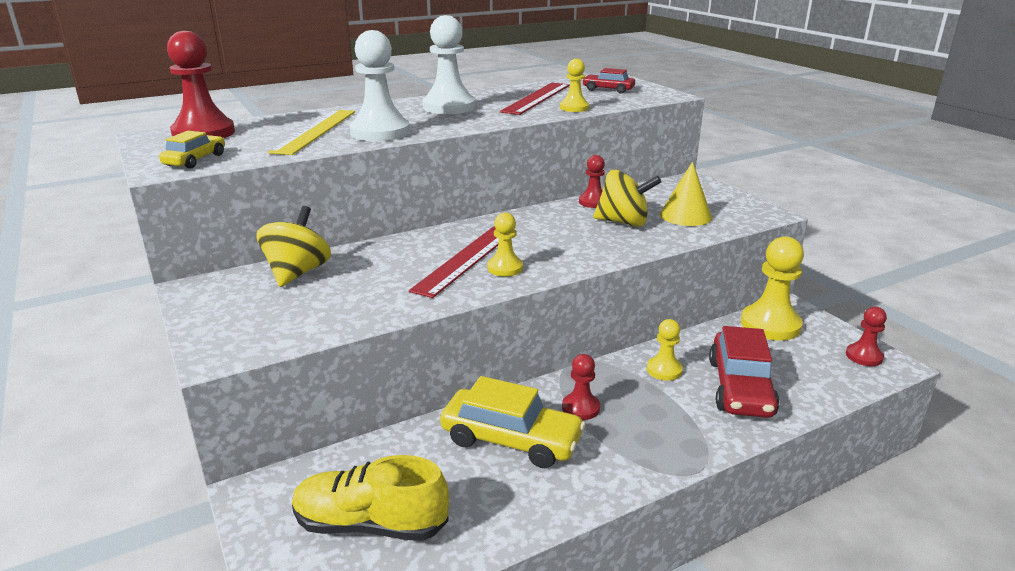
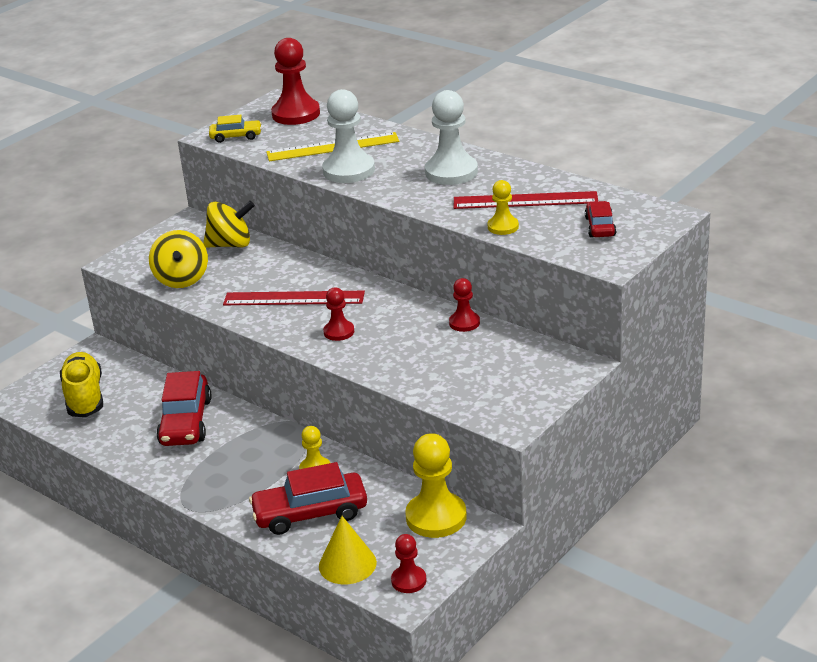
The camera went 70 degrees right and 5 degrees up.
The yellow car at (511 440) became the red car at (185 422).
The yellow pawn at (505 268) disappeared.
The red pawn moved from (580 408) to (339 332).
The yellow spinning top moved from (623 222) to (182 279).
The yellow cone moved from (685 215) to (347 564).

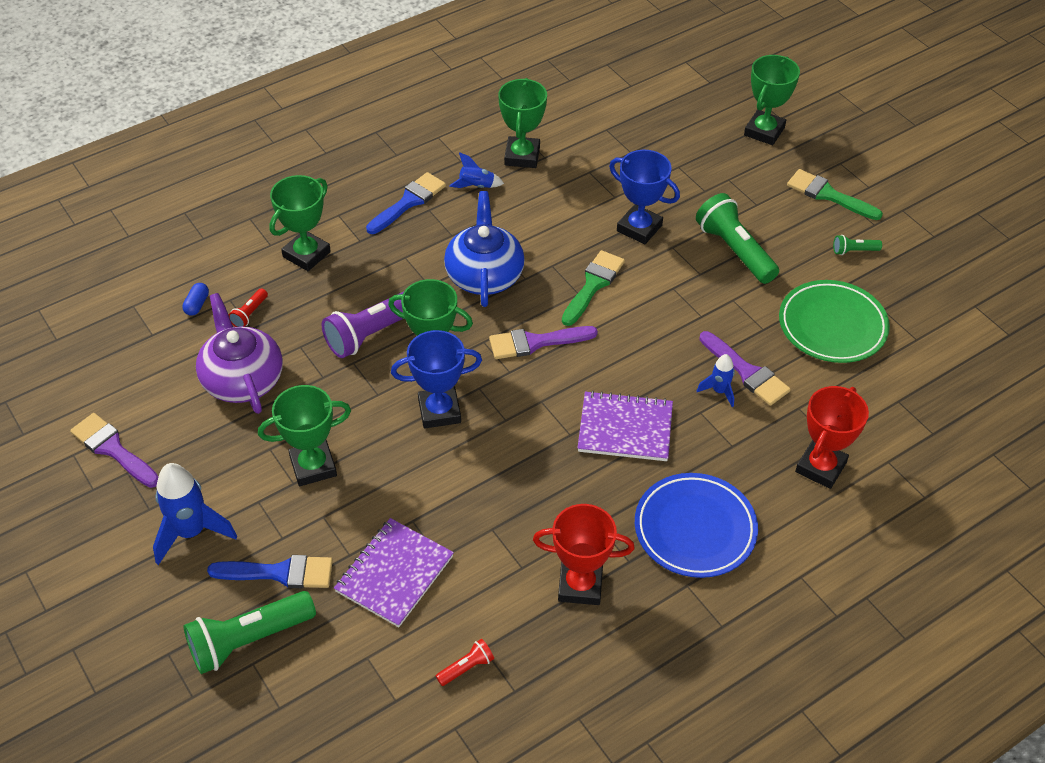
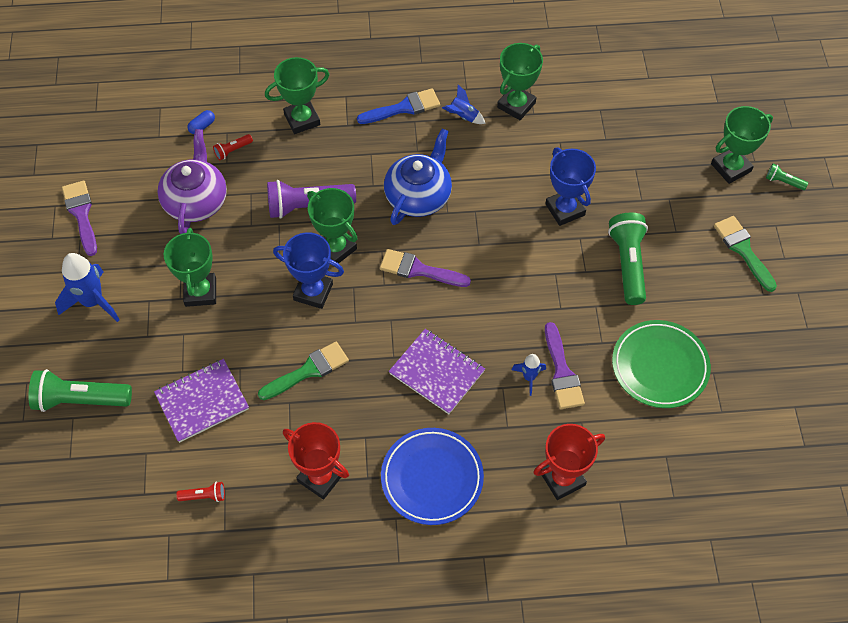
The camera went 30 degrees right and 10 degrees up.
The blue brush at (280 573) disappeared.
The green trophy at (313 466) turned 75 degrees clockwise.
The green brush moved from (593 285) to (308 370).
The green flashlight moved from (854 251) to (783 182).

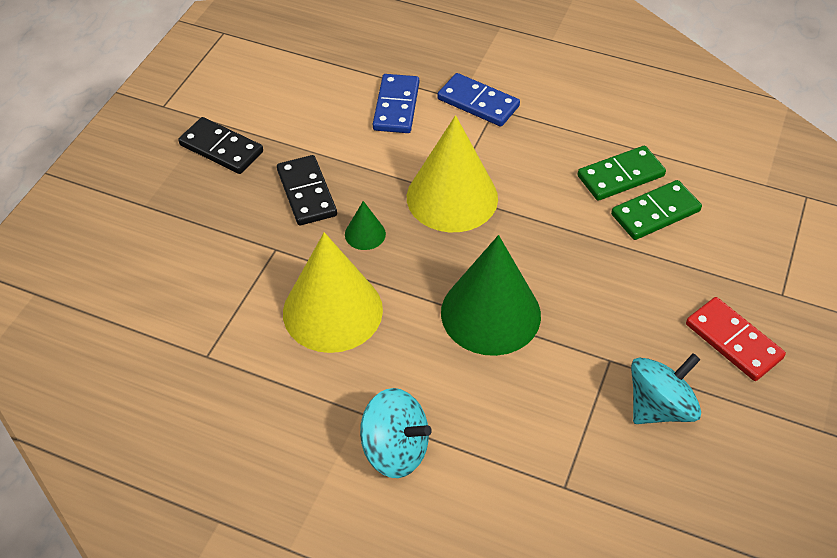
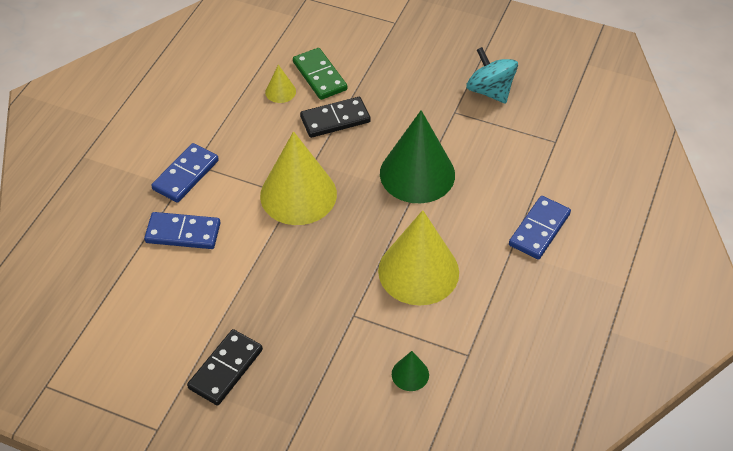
The camera went 90 degrees left and 0 degrees up.
The black domino moved from (306 193) to (335 120).
The green cone moved from (365 234) to (410 374).
The turquoise spinning top at (395 449) was replaced by the blue domino at (539 229).
The green domino at (620 176) was replaced by the yellow cone at (280 91).
The red domino at (733 341) disappeared.

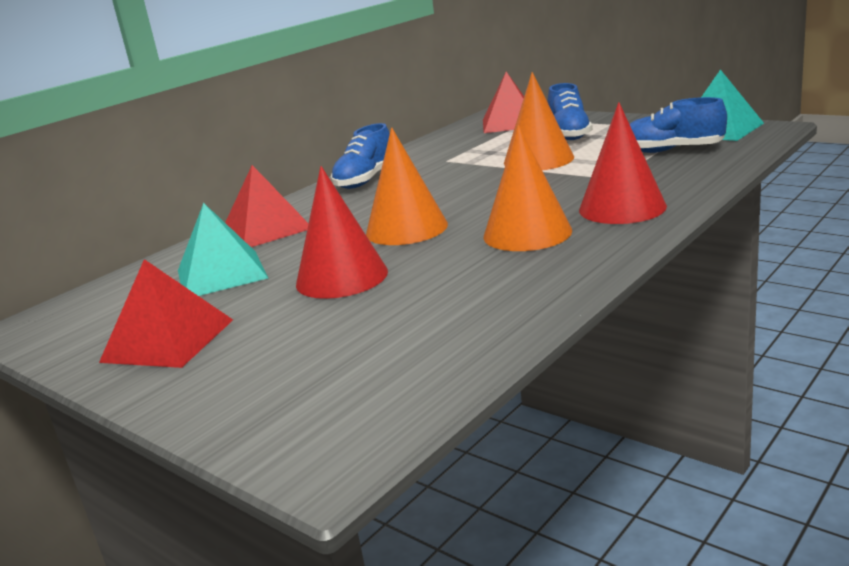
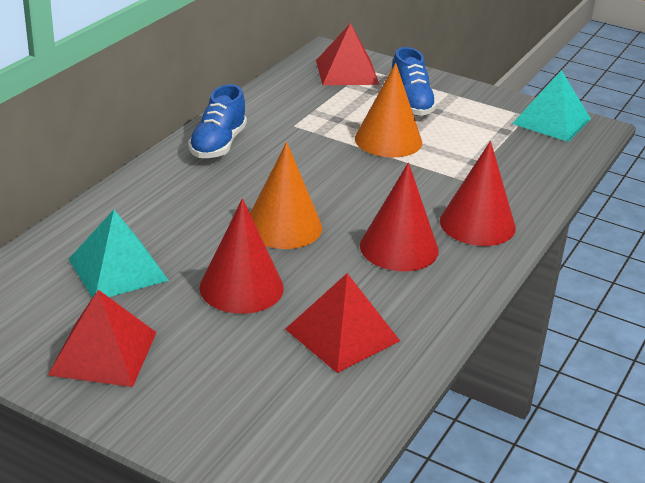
The camera went 15 degrees left and 10 degrees up.
The red pyramid moved from (266 229) to (342 334).
The orange cone at (527 233) became the red cone at (399 248).
The blue shoe at (672 151) disappeared.

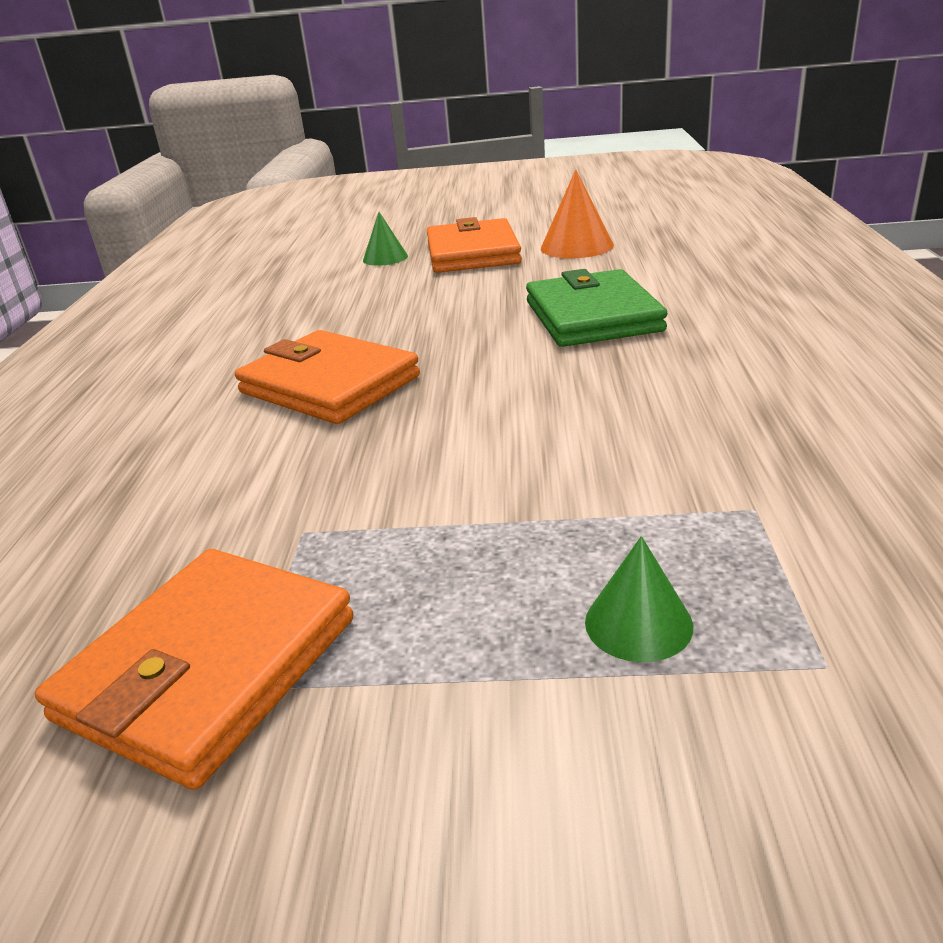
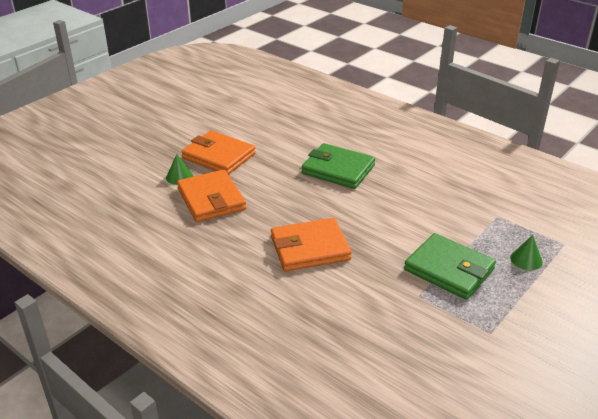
The camera went 55 degrees left and 5 degrees up.
The orange wallet moved from (209 668) to (211 199).
The orange cone at (577 246) disappeared.
The green wallet at (449 269) appeared.

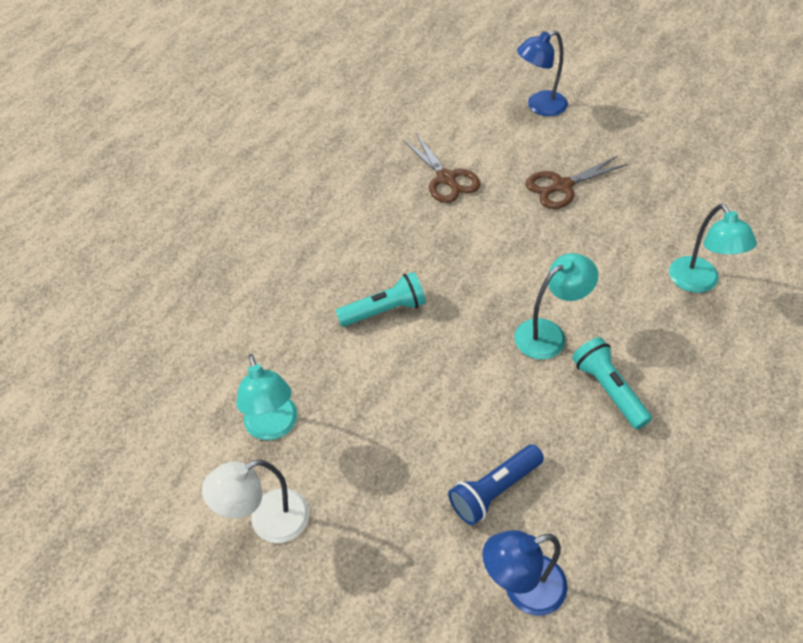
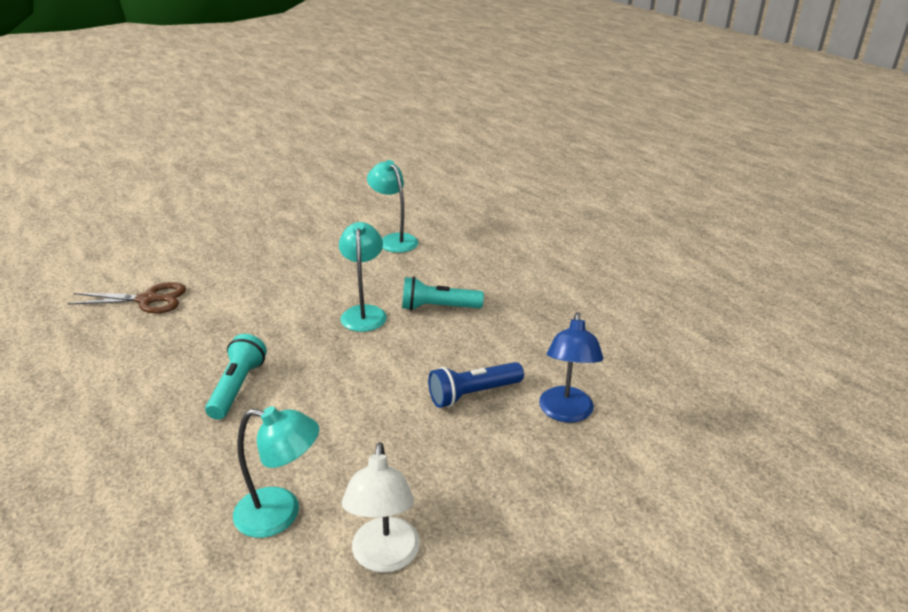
The camera went 65 degrees left and 20 degrees down.
The blue flashlight at (494 490) turned 75 degrees clockwise.
The blue lamp at (539 106) disappeared.
The brown scissors at (562 186) disappeared.
The turquoise lamp at (699 283) turned 135 degrees counterclockwise.

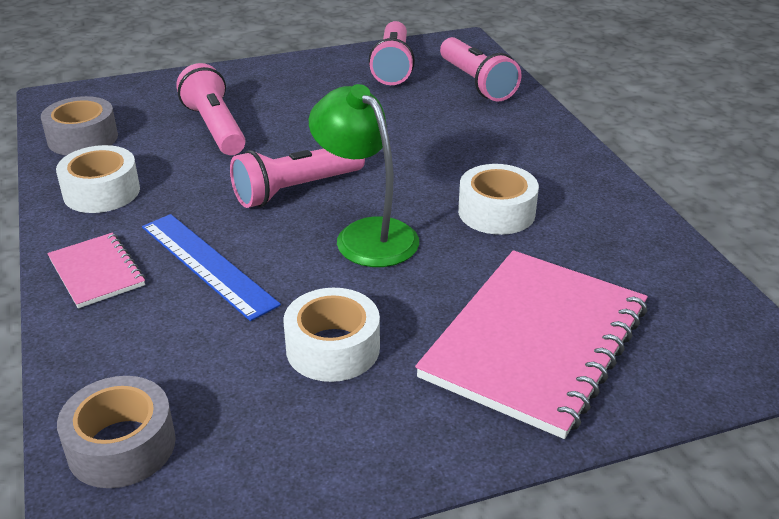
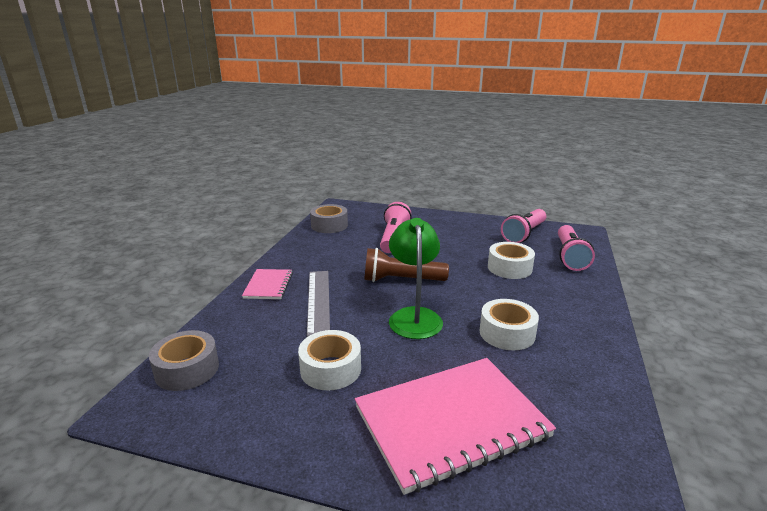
The camera went 35 degrees right and 10 degrees down.
The white tape moved from (101 192) to (509 268).
The blue ruler at (207 264) became the grey ruler at (318 300).
The pink flashlight at (296 190) became the brown flashlight at (401 280).

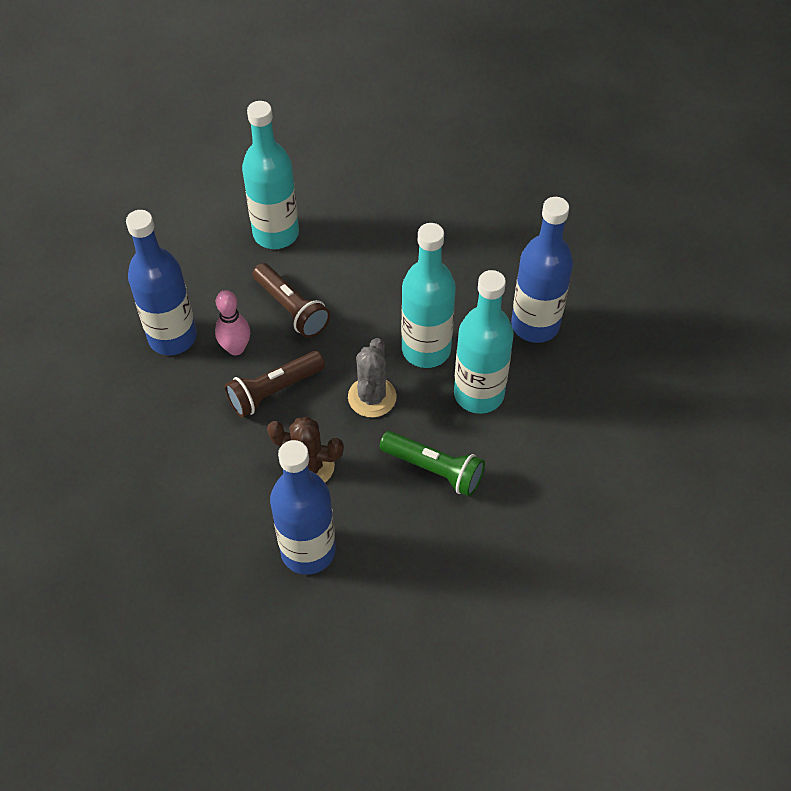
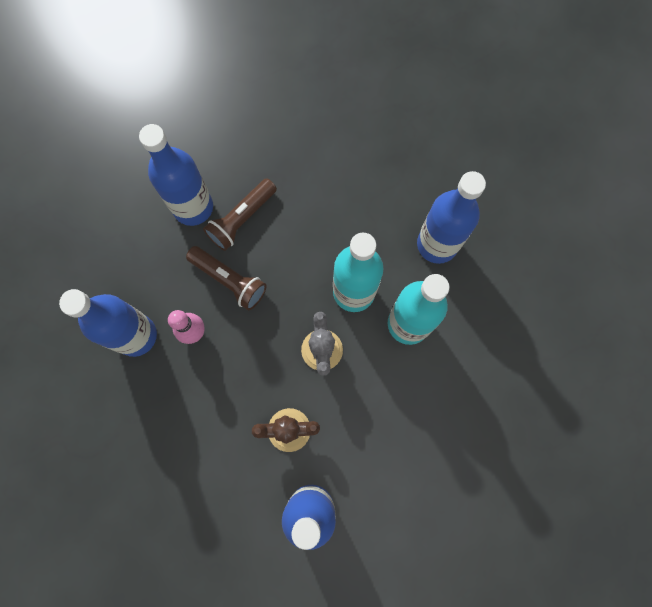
The camera went 15 degrees left and 20 degrees up.
The brown flashlight moved from (274 391) to (241 219).
The turquoise bottle at (276 234) became the blue bottle at (193 207).
The green flashlight at (434 469) disappeared.

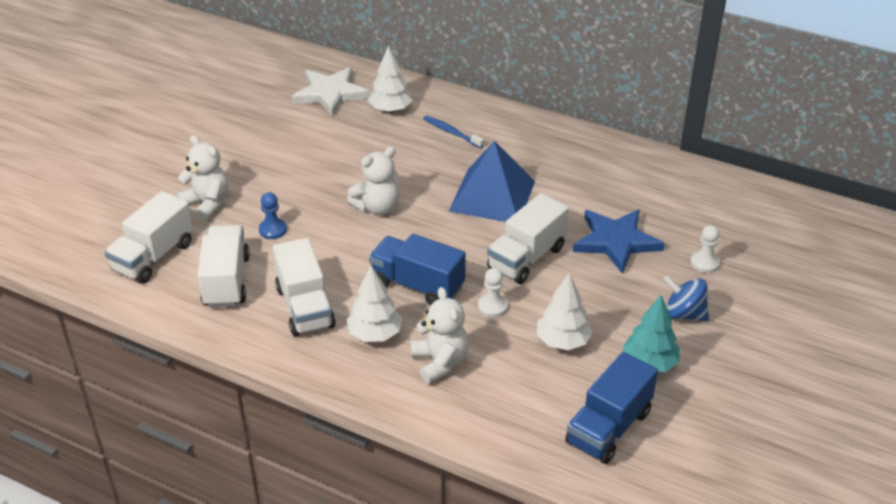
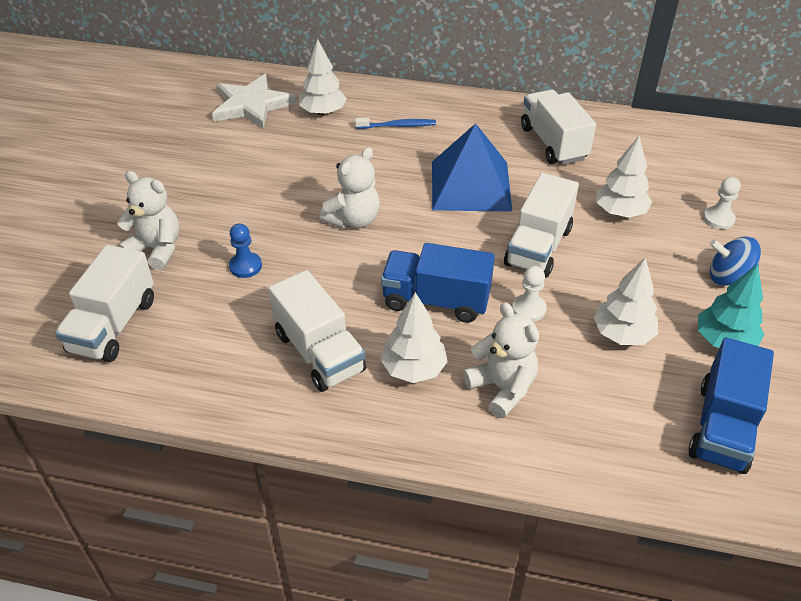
The camera went 15 degrees left and 5 degrees up.
The white truck moved from (226 281) to (553 143).
The blue toothbrush at (451 132) turned 150 degrees clockwise.
The blue star at (616 241) was replaced by the white tree at (620 212).

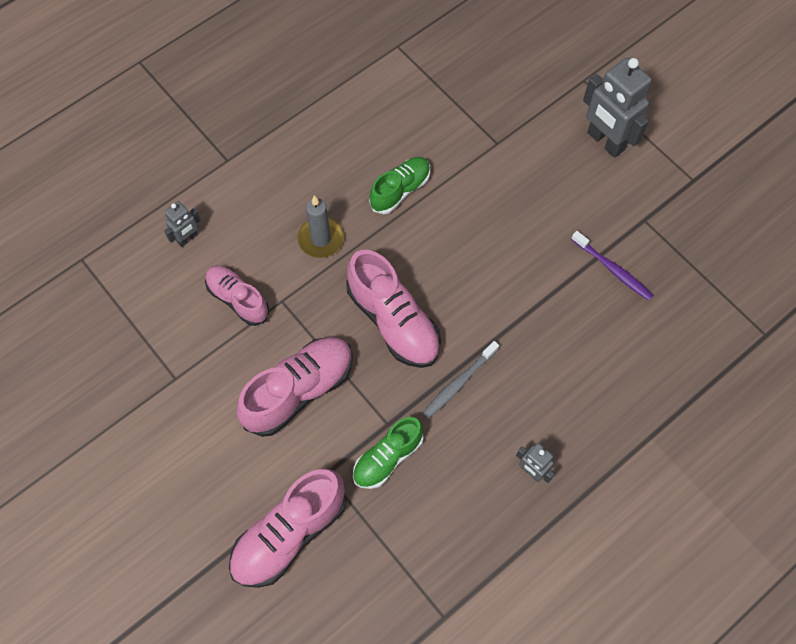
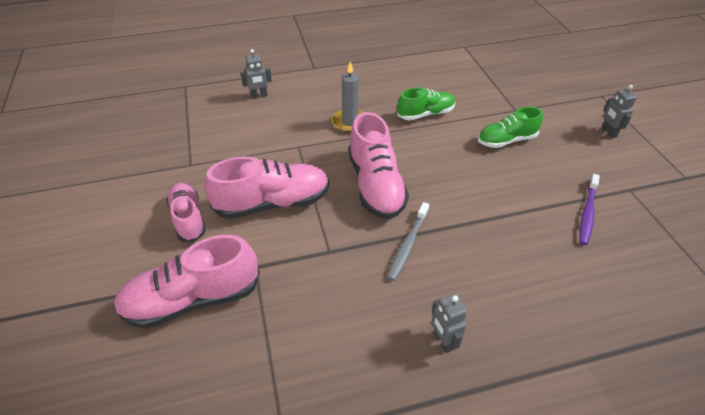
The camera went 25 degrees right and 20 degrees down.
The pink shoe moved from (238 299) to (188 219).
The green shoe moved from (388 458) to (506 140).
The grey toothbrush at (459 383) turned 45 degrees counterclockwise.
The purple toothbrush at (612 269) turned 45 degrees clockwise.
The grey robot at (605 142) changed to 0.51 times the size.

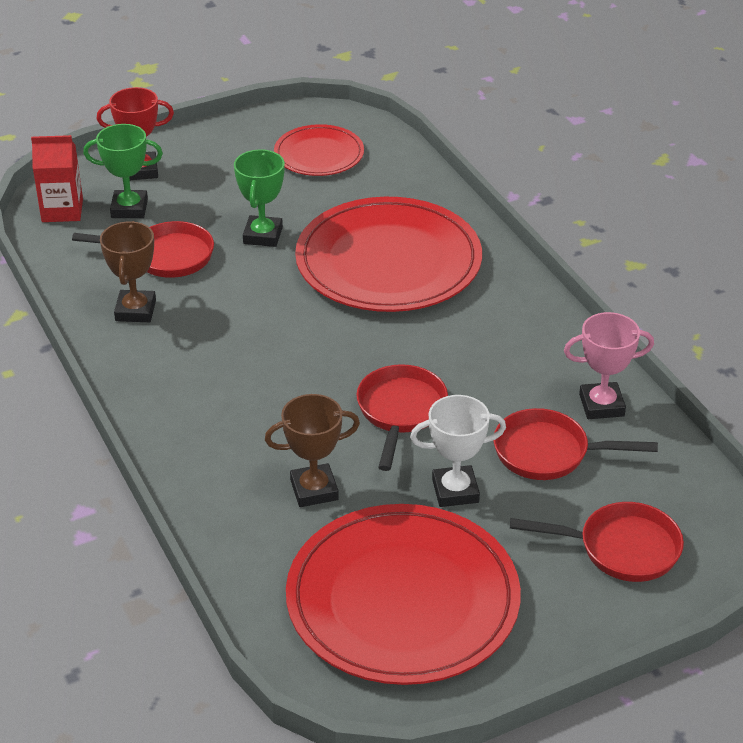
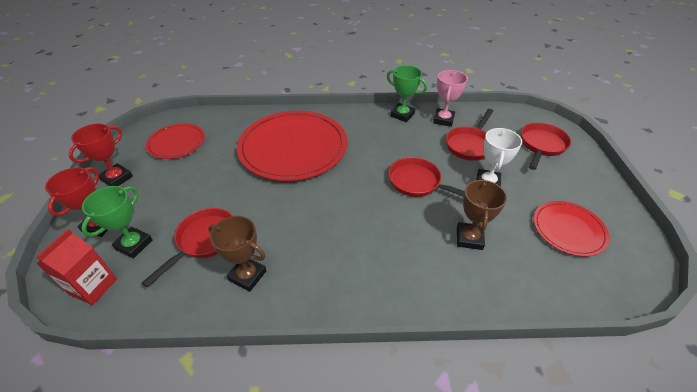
The camera went 65 degrees left and 5 degrees up.
The green trophy moved from (263 235) to (402 115).
The red plate at (402 600) changed to 0.53 times the size.
The red trophy at (117 178) appeared.

